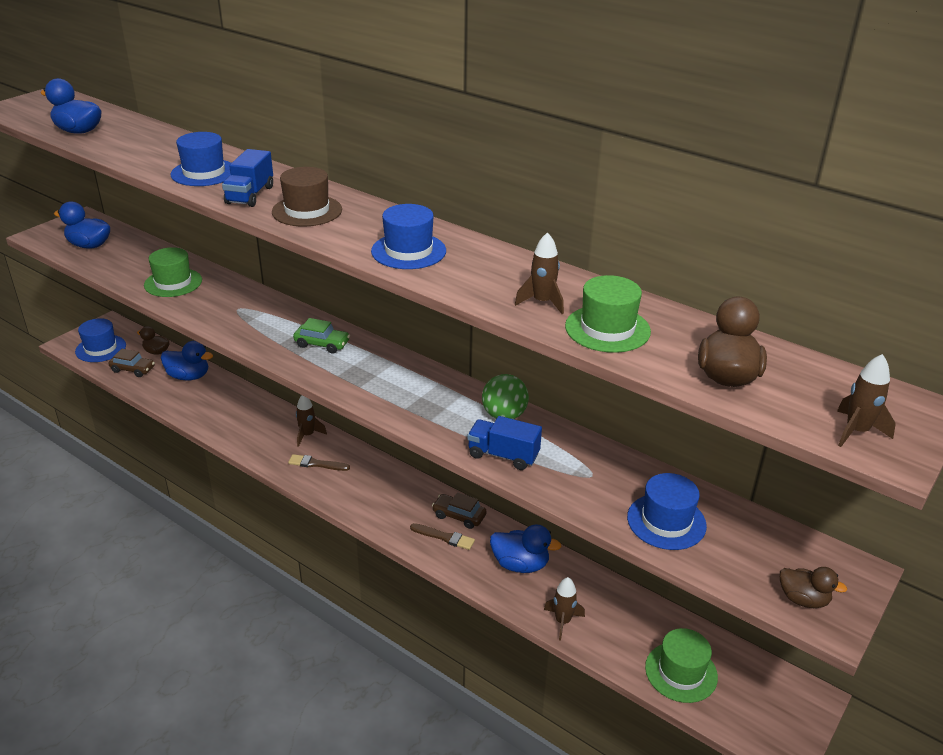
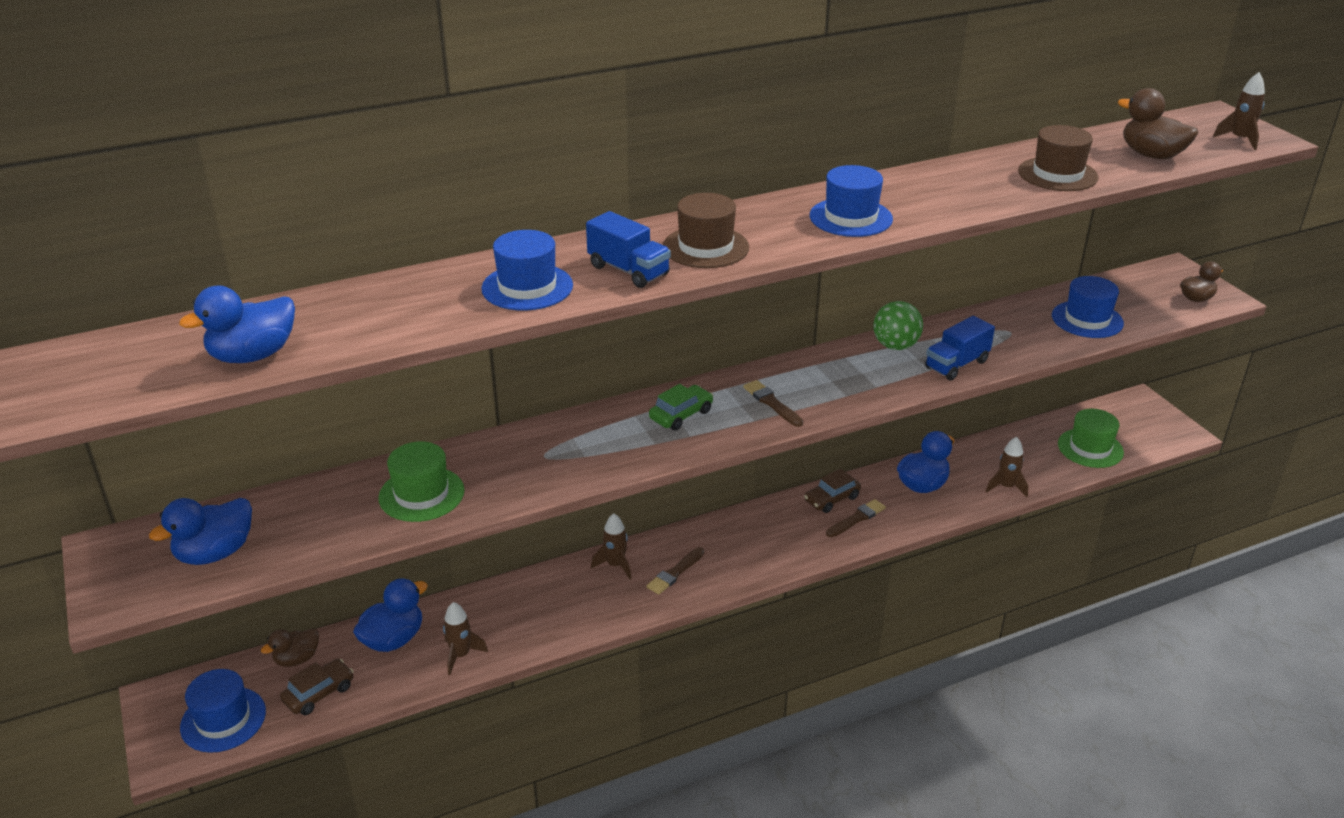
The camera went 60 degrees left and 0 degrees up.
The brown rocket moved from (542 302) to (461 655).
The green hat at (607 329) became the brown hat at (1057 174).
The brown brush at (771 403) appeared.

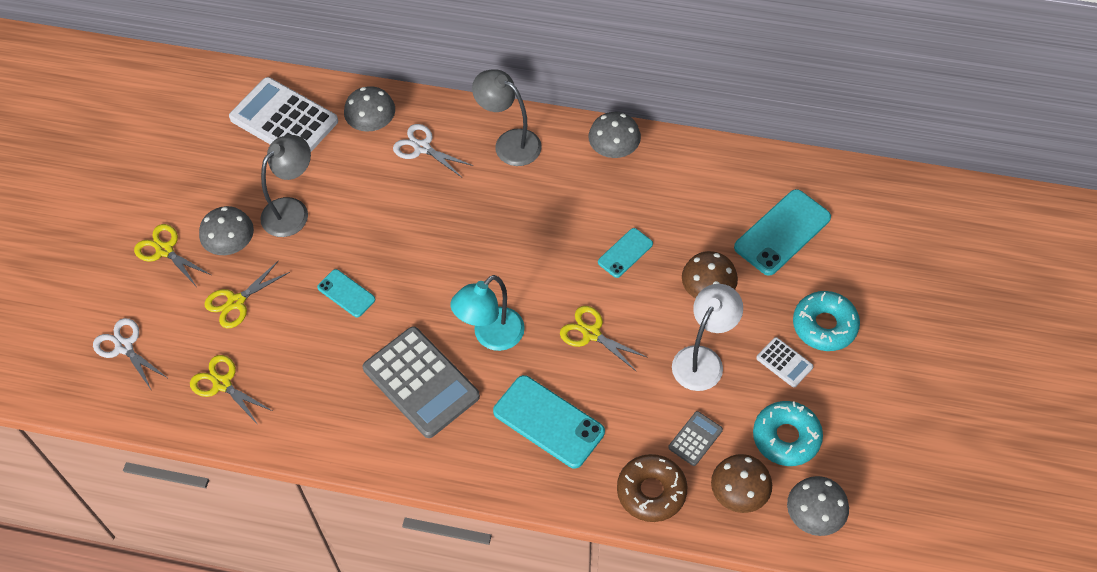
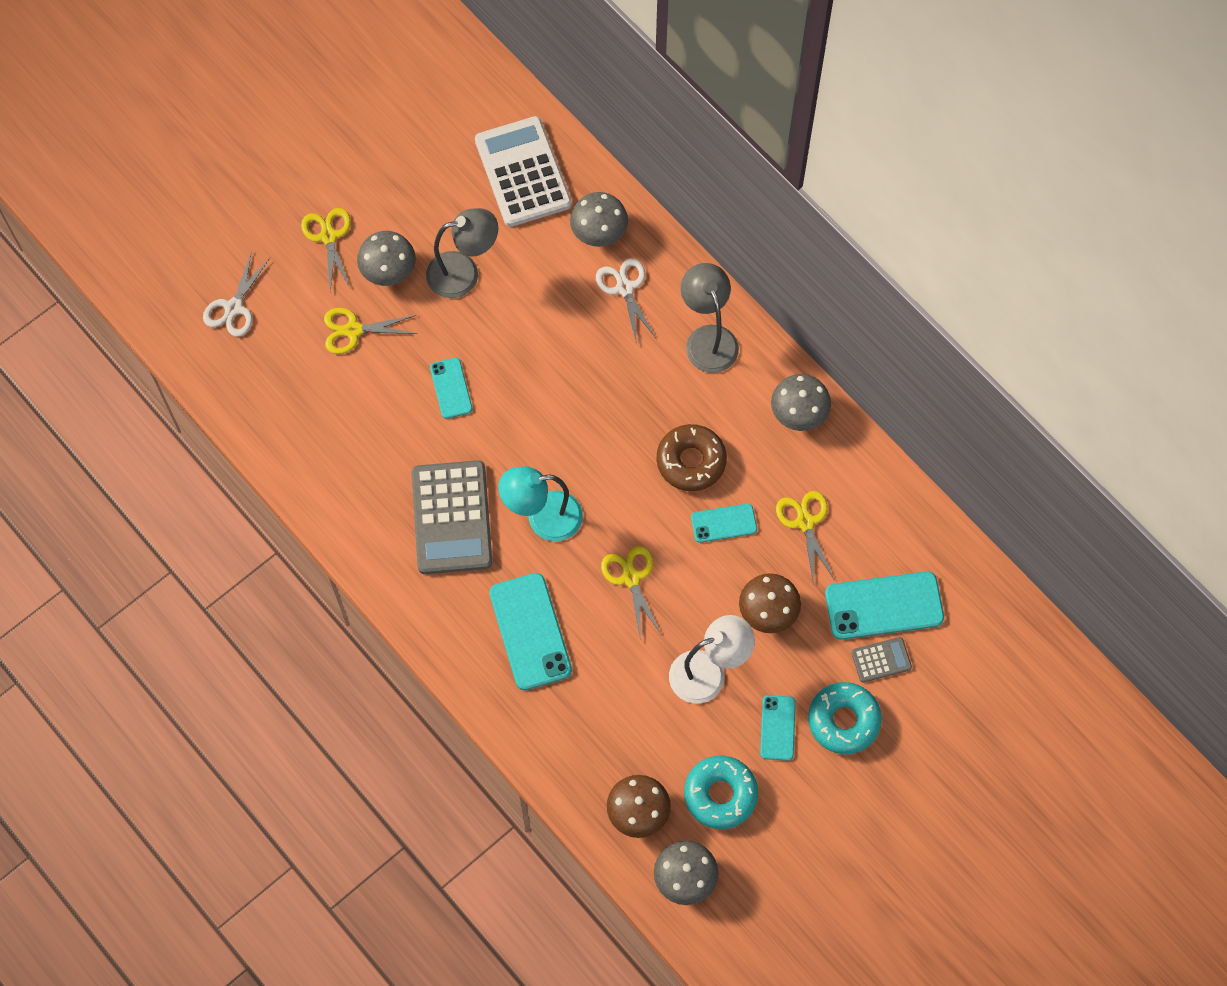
The camera went 35 degrees right and 10 degrees up.
The white scissors at (124 347) turned 150 degrees counterclockwise.
The yellow scissors moved from (222 384) to (805 522).
The brown donut moved from (651 491) to (691 461).
The grey calculator moved from (695 439) to (881 660).
The white calculator at (784 362) was replaced by the turquoise phone at (777 728).

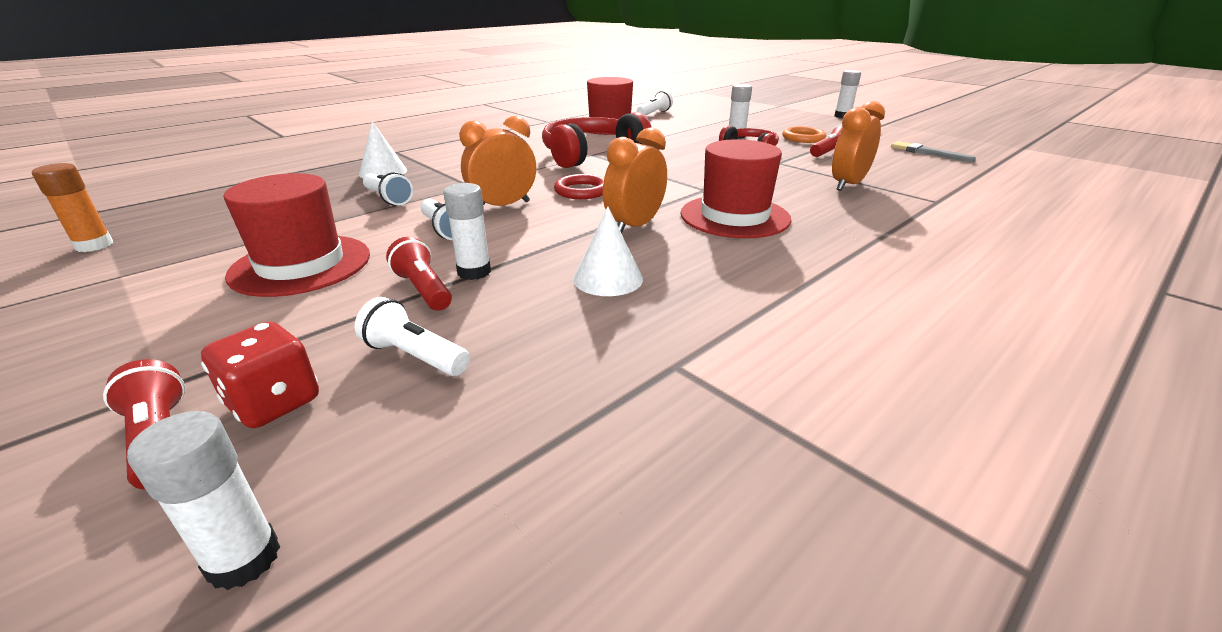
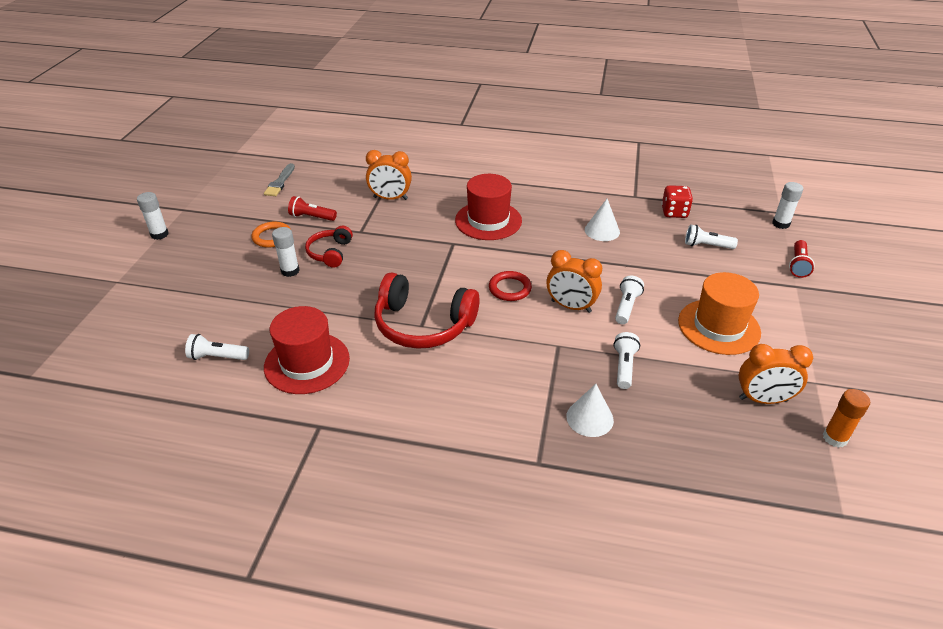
The camera went 125 degrees left and 10 degrees up.
The red dice moved from (274 403) to (674 212).
The red hat at (301 265) became the orange hat at (718 326).
The white flashlight at (415 356) turned 105 degrees clockwise.
The red flashlight at (423 290) disappeared.
The white glue stick at (474 272) disappeared.
The orange clock moved from (634 226) to (763 399).

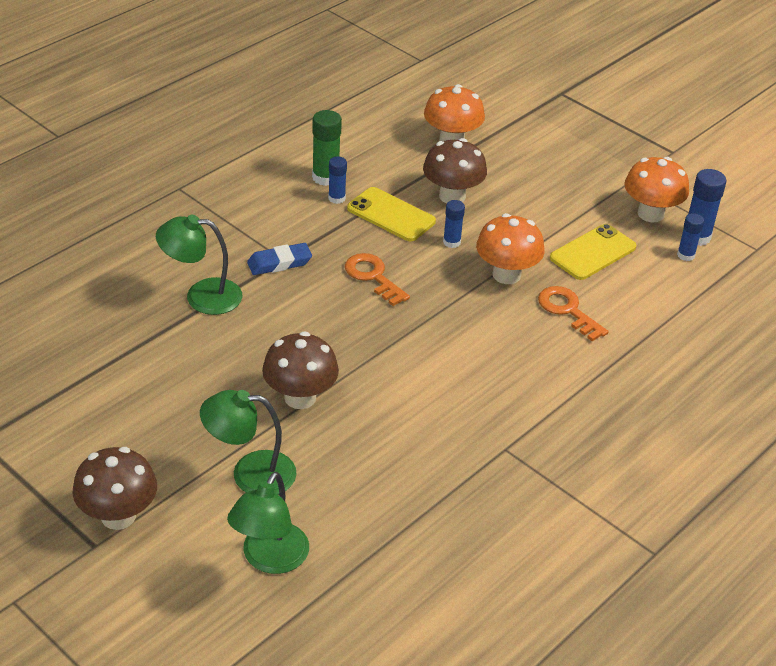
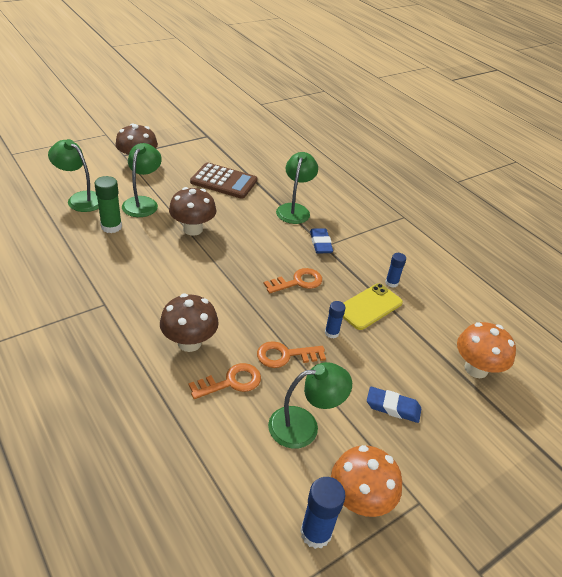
The camera went 100 degrees right and 0 degrees up.
The green glue stick moved from (325 177) to (111 227).
The brown mushroom moved from (452 196) to (189 342).
The orange mushroom at (506 275) was replaced by the orange key at (285 355).
The yellow phone at (592 252) was replaced by the green lamp at (304 425).
The blue glue stick at (686 255) disappeared.
The brown calculator at (224 181) appeared.
The blue eraser at (393 407) appeared.

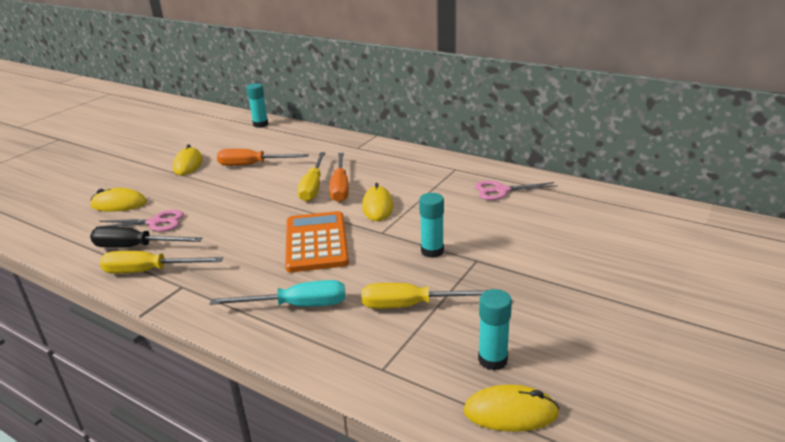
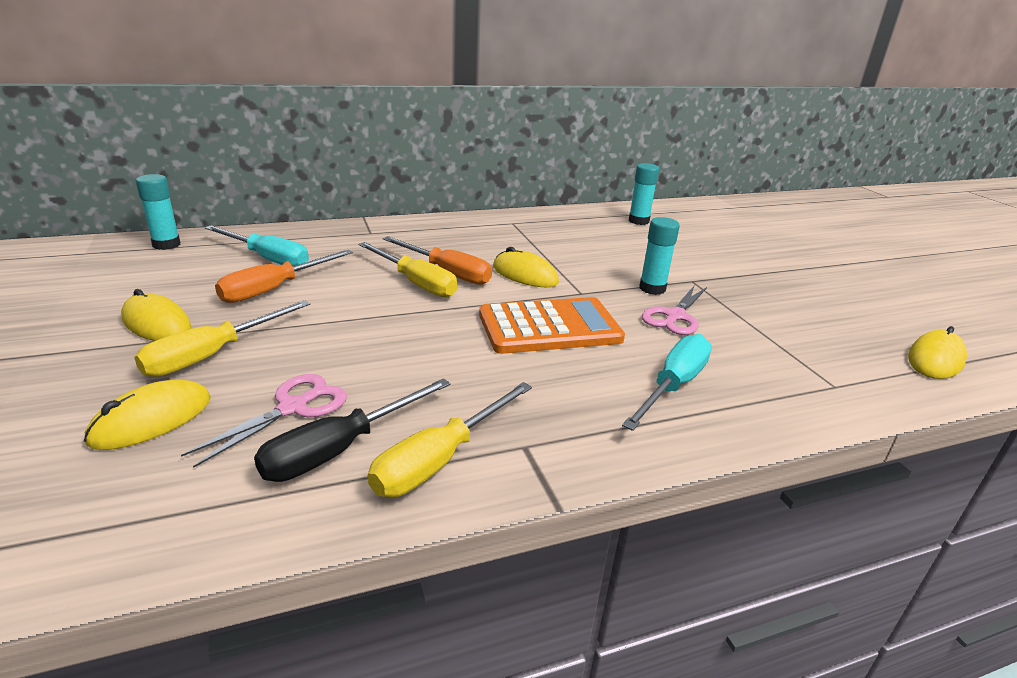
The camera went 55 degrees left and 0 degrees up.
The orange calculator at (316 242) turned 135 degrees clockwise.
The yellow screwdriver moved from (412 305) to (213 354).
The pink scissors moved from (501 190) to (675 316).
The turquoise glue stick moved from (492 360) to (638 221).
The turquoise screwdriver at (267 258) appeared.

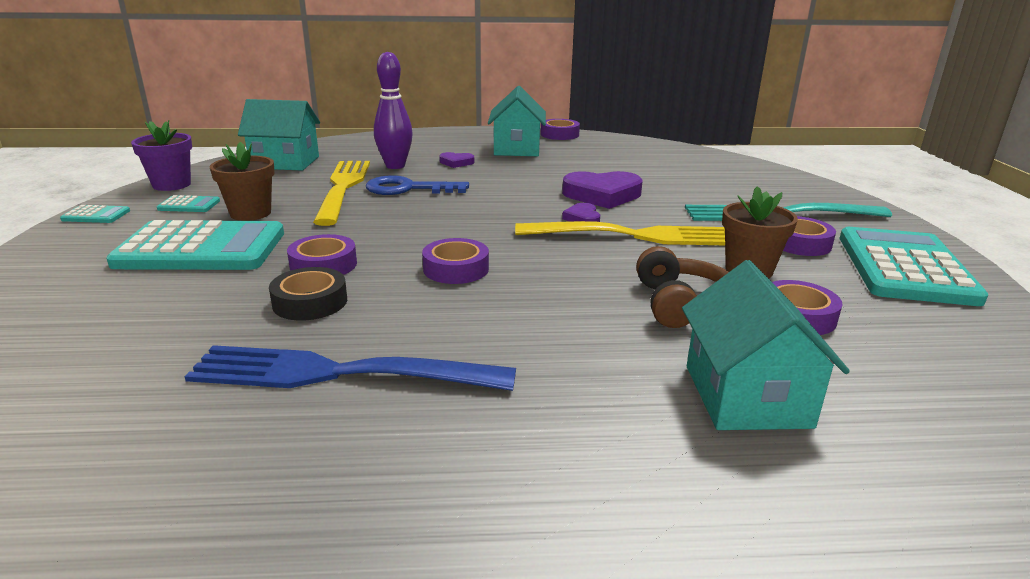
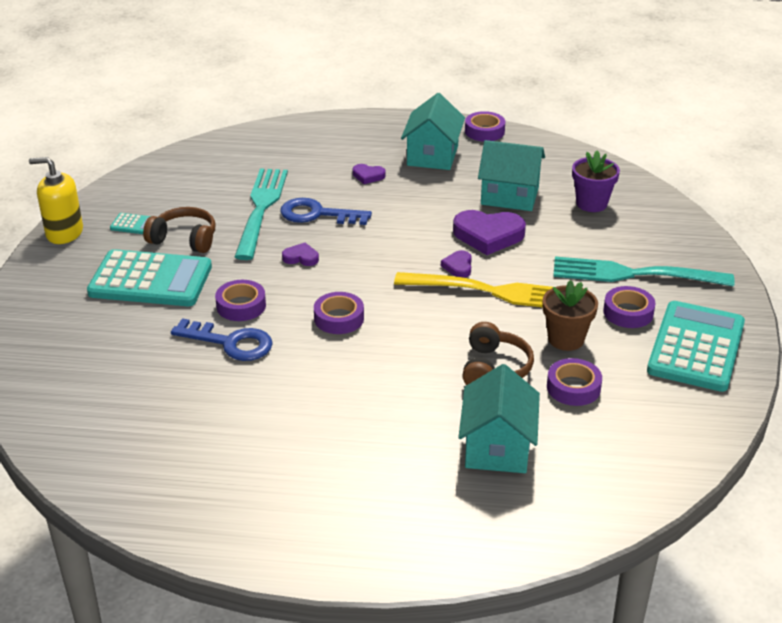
The camera went 10 degrees right and 10 degrees up.
The turquoise calculator at (96 215) was replaced by the yellow soap dispenser at (64 233).
The purple flower pot moved from (172 185) to (591 203).
The blue fork at (339 373) disappeared.
The brown flower pot at (250 213) was replaced by the brown headphones at (184 239).
The turquoise house moved from (285 162) to (509 196).
The black tape at (310 302) was replaced by the blue key at (230 343).
The yellow fork at (343 188) became the turquoise fork at (261 209).
The purple bowling pin at (395 166) disappeared.
The purple heart at (301 257) appeared.

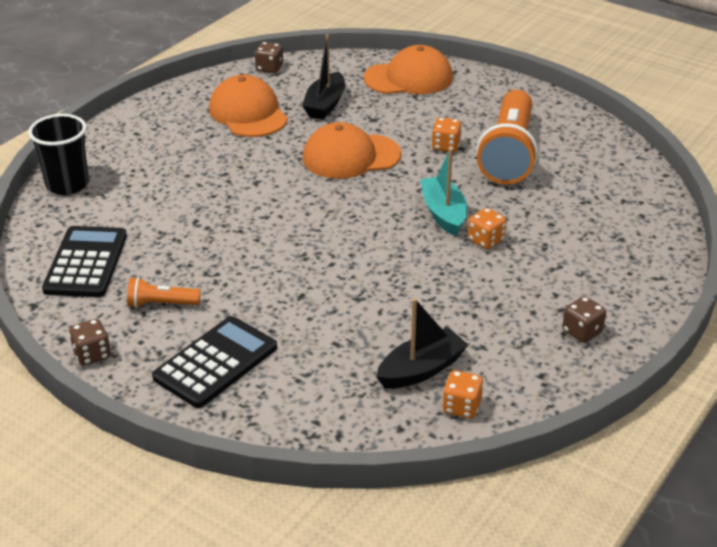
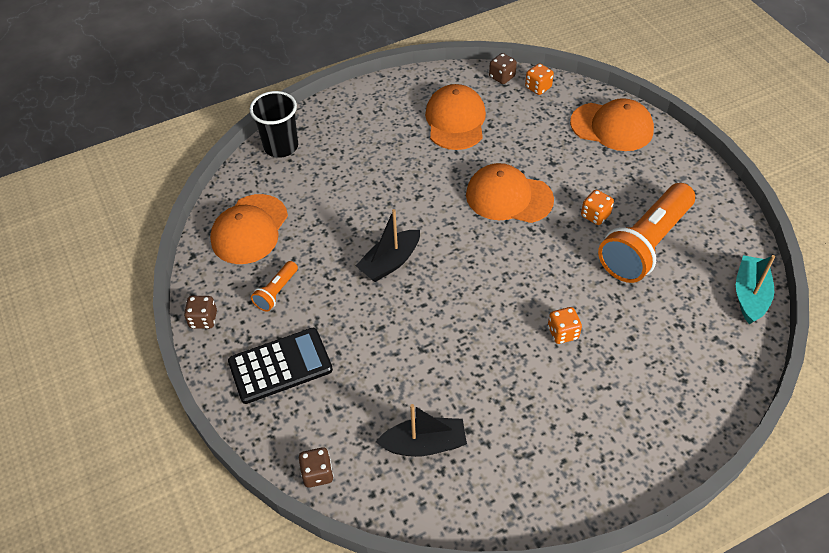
The camera went 30 degrees right and 15 degrees up.
The black calculator at (86 263) was replaced by the orange cap at (249 229).
The orange flashlight at (161 304) turned 90 degrees counterclockwise.
The black boat moved from (325 105) to (390 262).
The turquoise boat moved from (443 213) to (750 295).
The orange dice moved from (461 407) to (538 87).
The brown dice moved from (582 332) to (317 473).

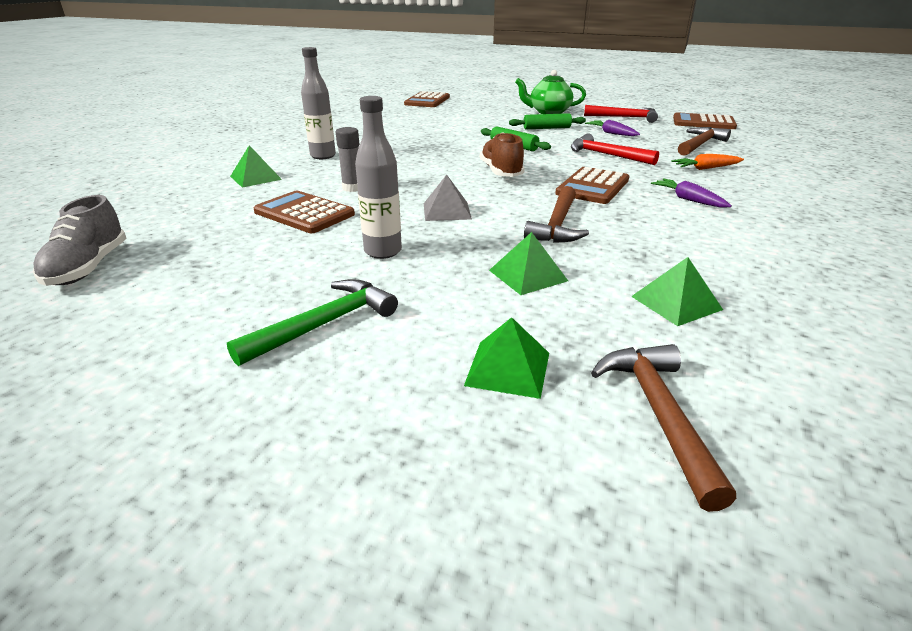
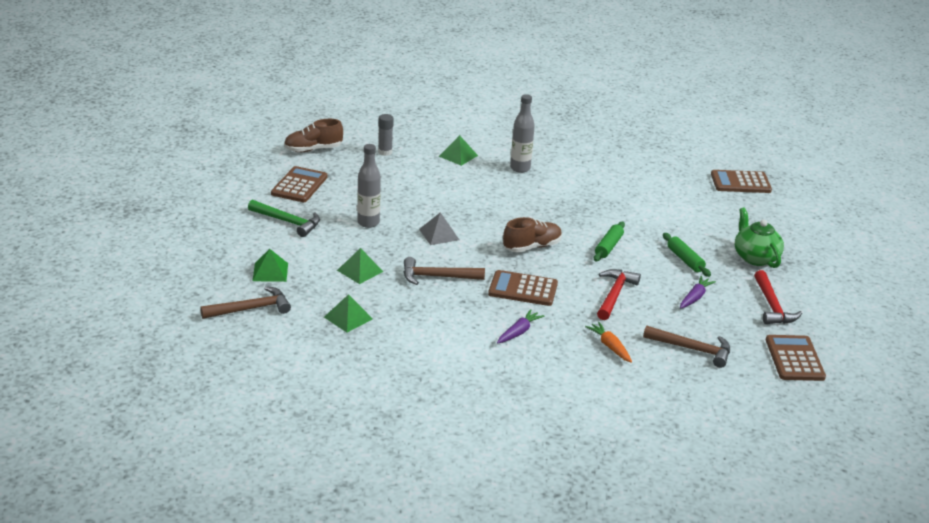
The camera went 70 degrees right and 0 degrees up.
The grey shoe at (88 268) became the brown shoe at (313 149).
The brown calculator moved from (304 213) to (299 185).
The grey glue stick moved from (352 188) to (385 152).

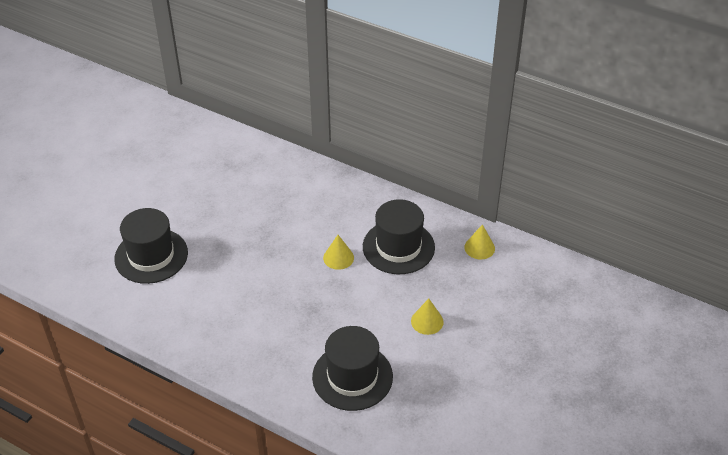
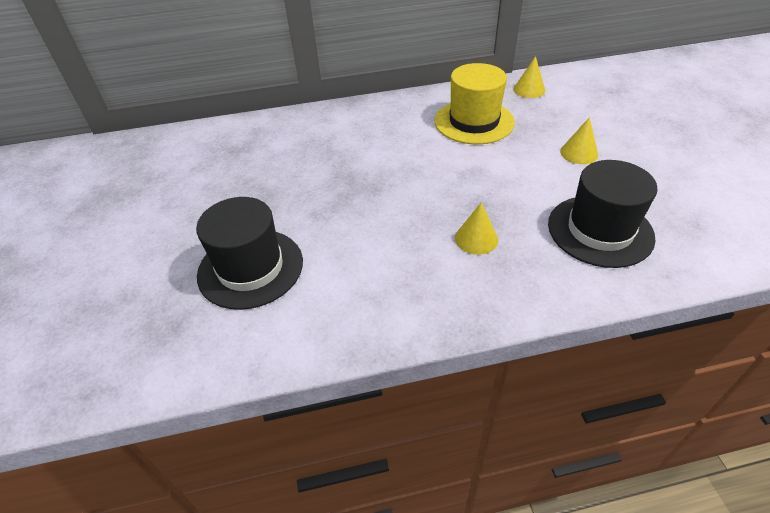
The camera went 40 degrees left and 0 degrees up.
The yellow cone moved from (338 257) to (476 238).
The black hat at (398 247) became the yellow hat at (474 122).

